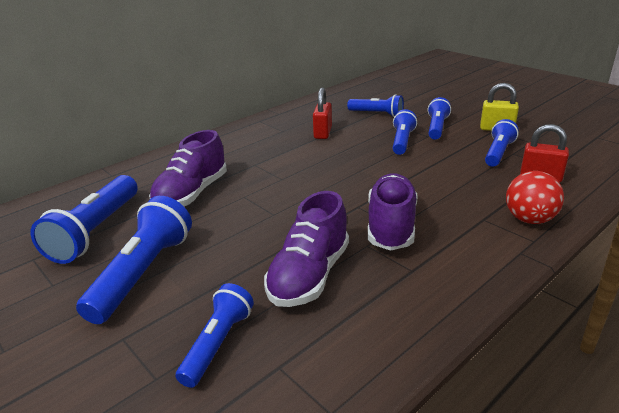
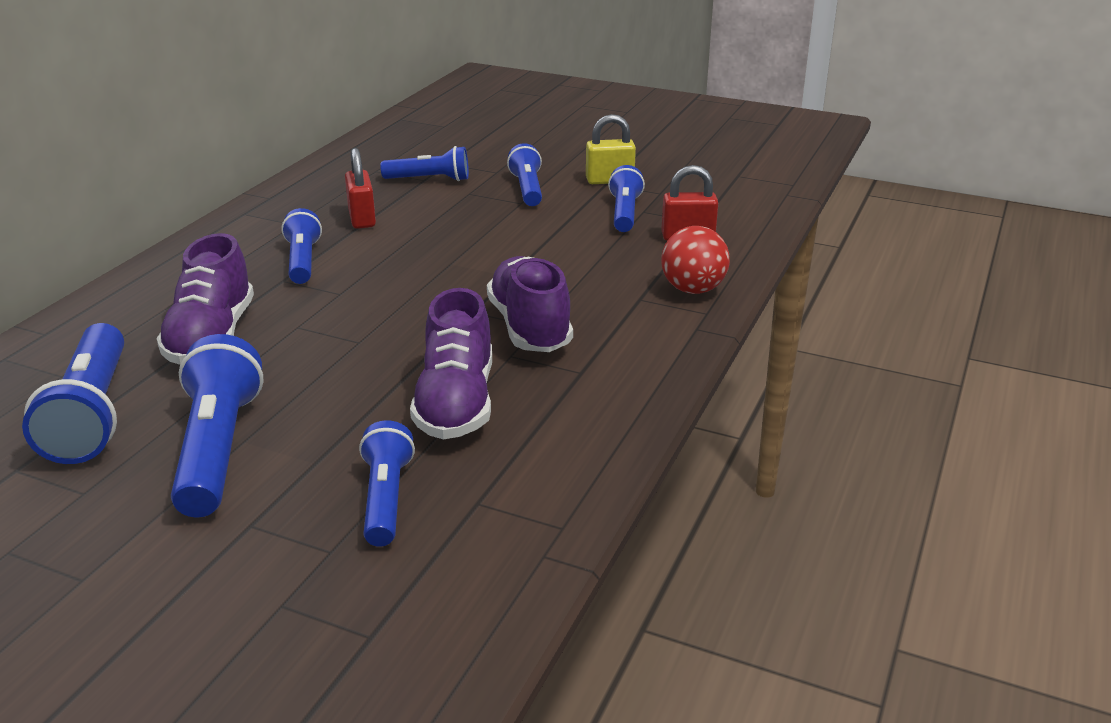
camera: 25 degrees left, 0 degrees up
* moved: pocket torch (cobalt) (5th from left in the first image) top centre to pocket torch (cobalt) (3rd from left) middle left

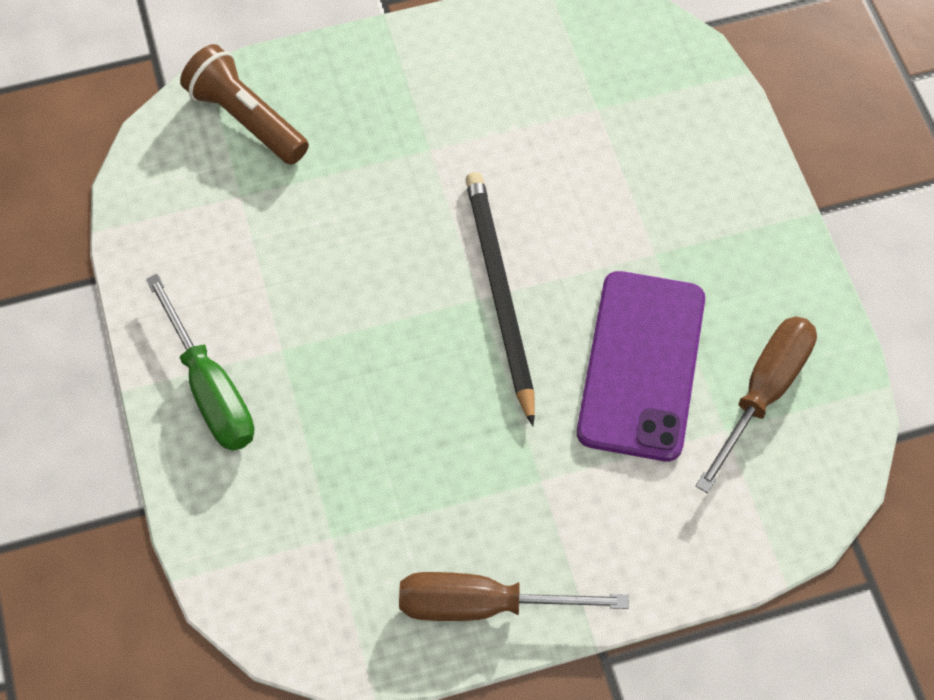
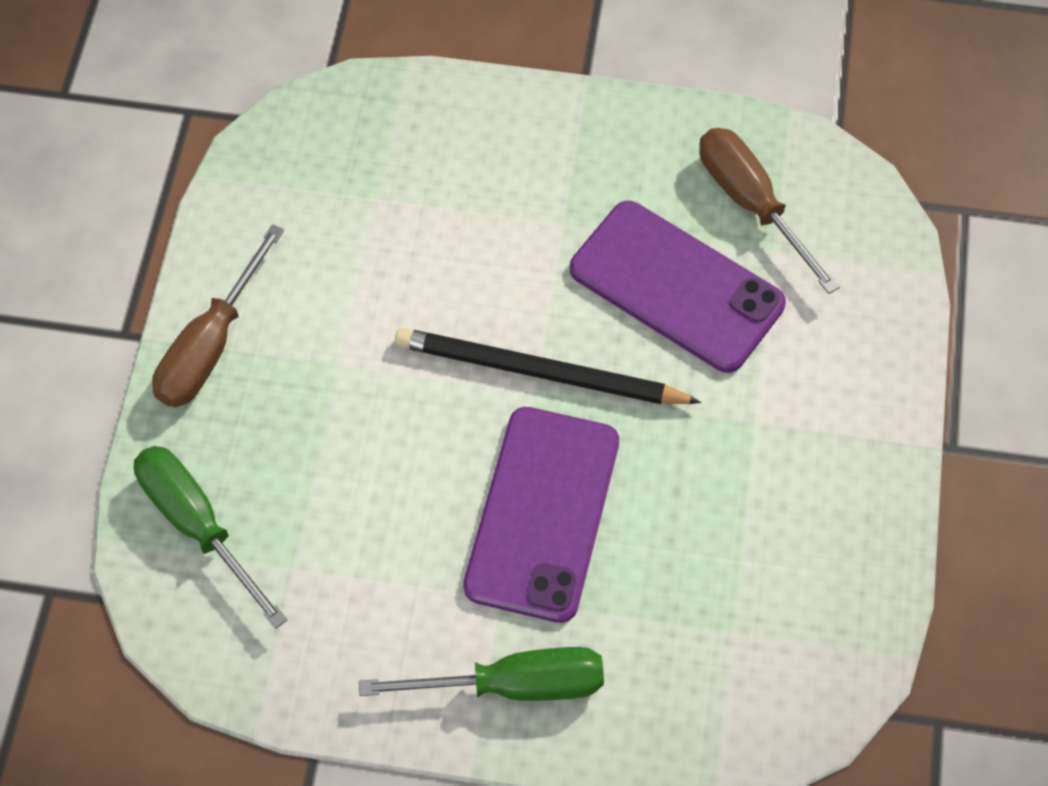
camera: 65 degrees left, 0 degrees up
* replaced: pocket torch (brown) top left to flat screwdriver (leaf-green) (1st from left) bottom left
* moved: flat screwdriver (brown) (1st from left) bottom centre to middle left
* added: mobile phone (royal purple) (1st from left) centre

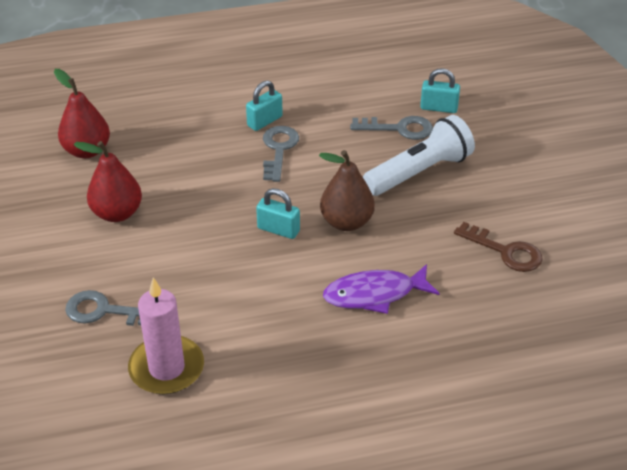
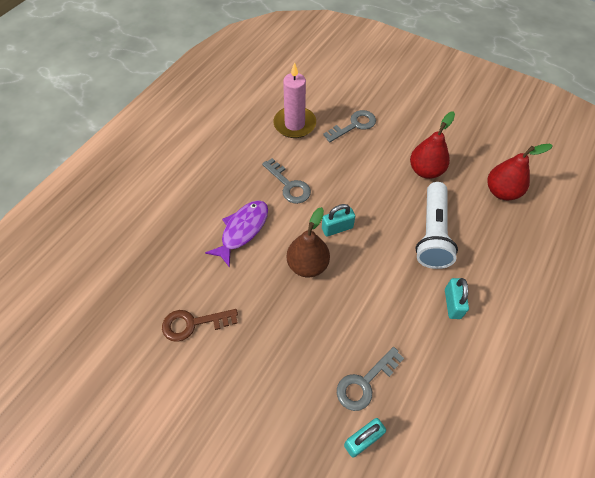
camera: 135 degrees right, 15 degrees up
* moved: latchkey (gray) (2nd from left in the first image) top centre to latchkey (gray) (1st from left) centre
* moved: pocket torch (pure white) top right to middle right

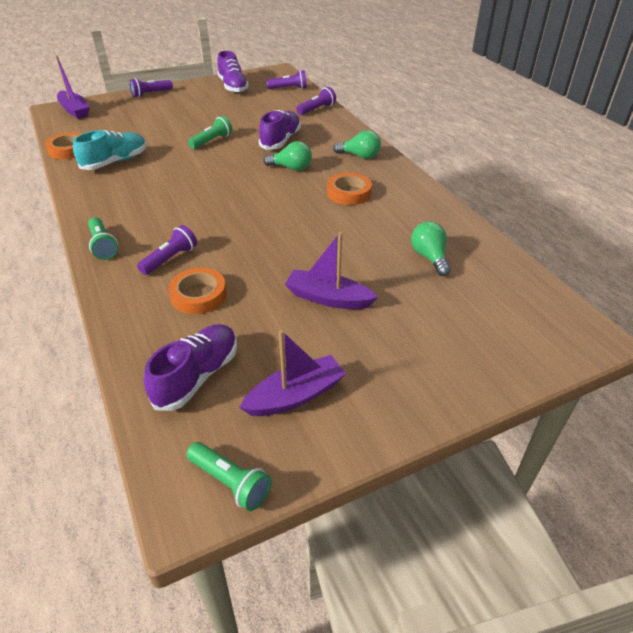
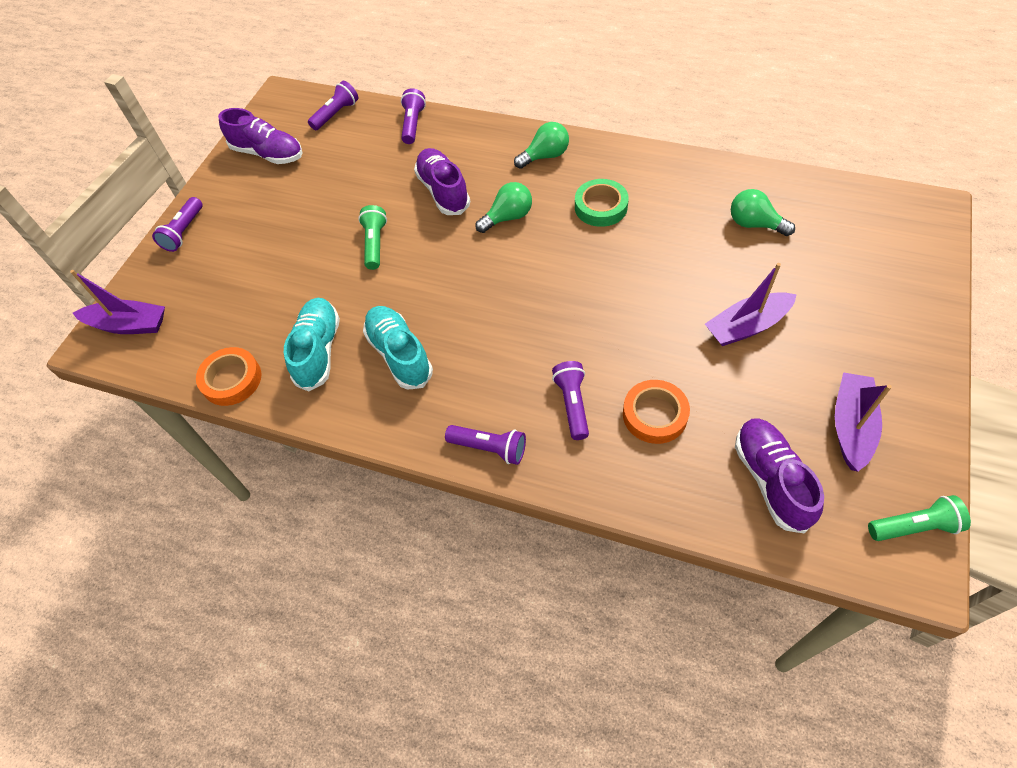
camera: 40 degrees left, 15 degrees up
* added: shoe (turquoise) (2nd from left) centre
* recoloured: pocket torch (leaf-green) (1st from left) middle left to pocket torch (royal purple) (4th from left) centre
* recoloured: sticky tape (orange) (3rd from left) top centre to sticky tape (leaf-green) top centre

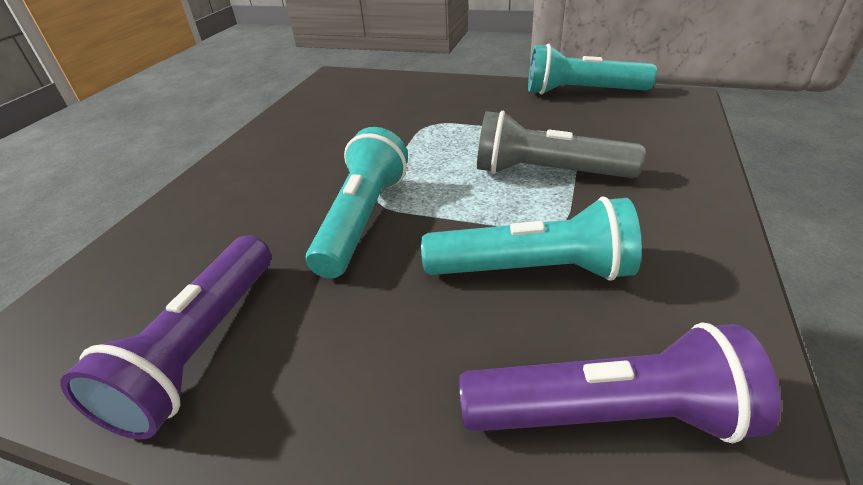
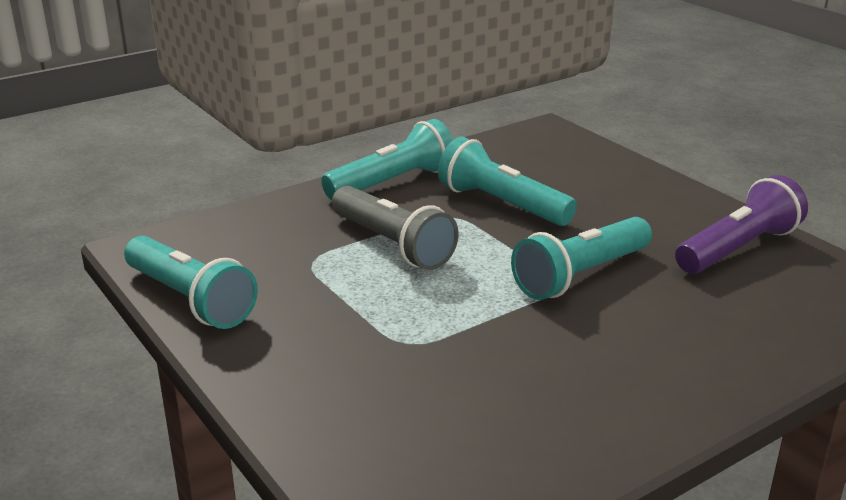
camera: 145 degrees left, 10 degrees down
* added: pocket torch (turquoise) (2nd from left) top centre
* removed: pocket torch (royal purple) (2nd from left) bottom right

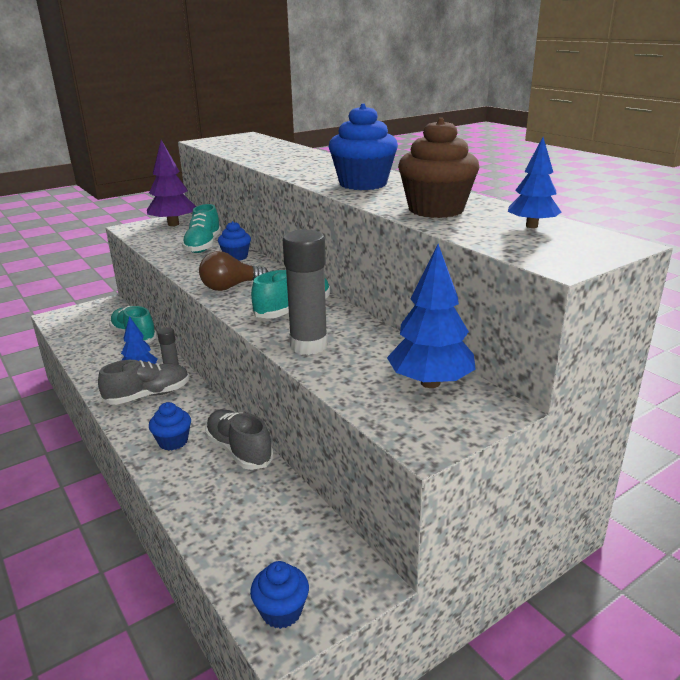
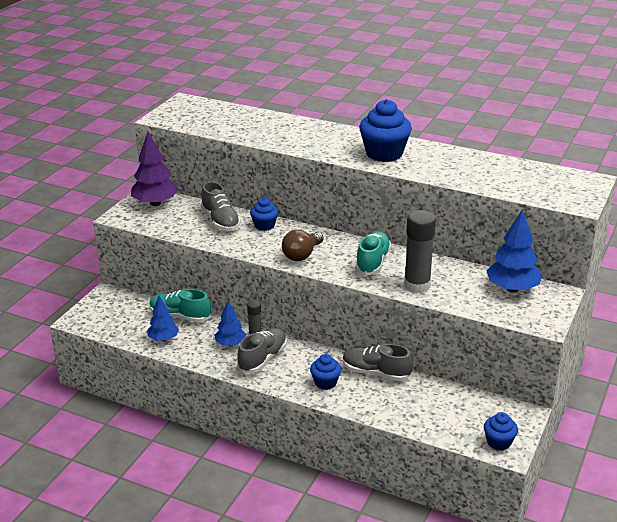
camera: 30 degrees left, 5 degrees up
* moved: toy tree (cobalt) (3rd from left in the first image) top right to toy tree (cobalt) (1st from left) middle left
* recoloured: shoe (turquoise) (2nd from left) middle left to shoe (gray) (1st from left) centre
* removed: cupcake (brown) top centre

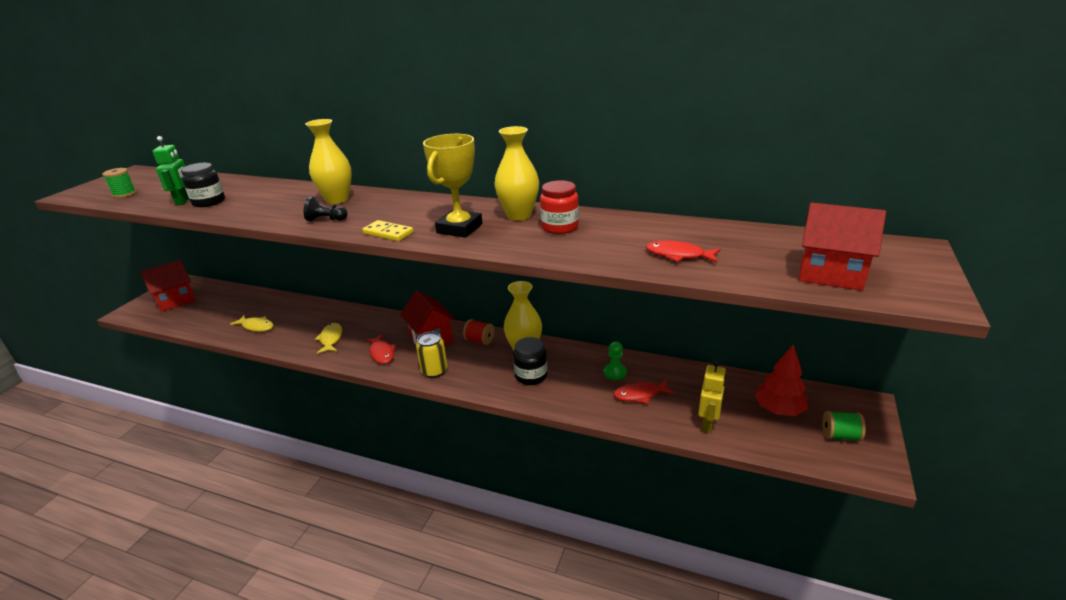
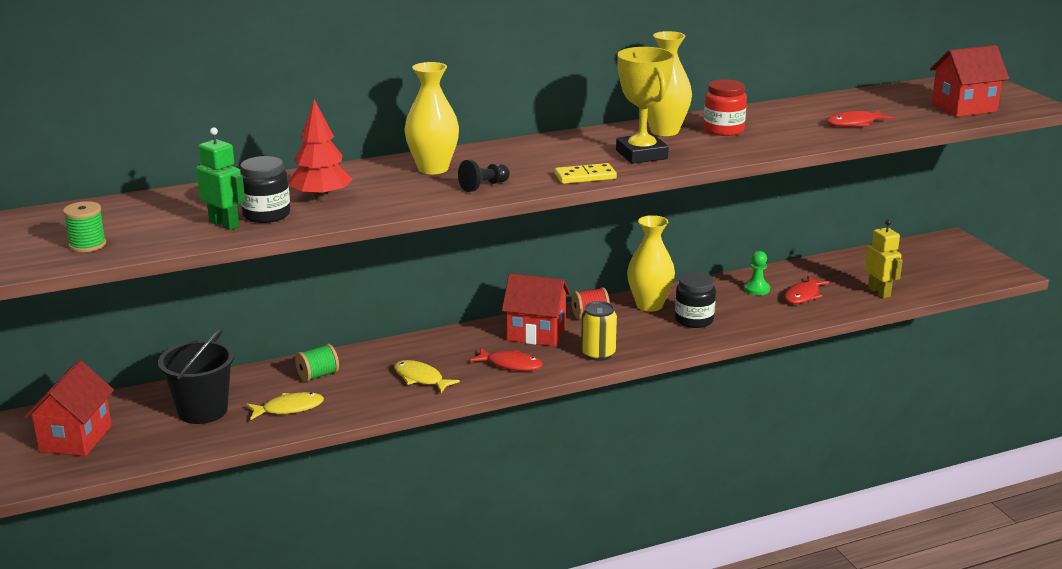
camera: 45 degrees left, 5 degrees down
* added: pail (ebony) middle left
* moved: toy tree (crimson) middle right to top left
* moved: spool (leaf-green) (2nd from left) bottom right to middle left

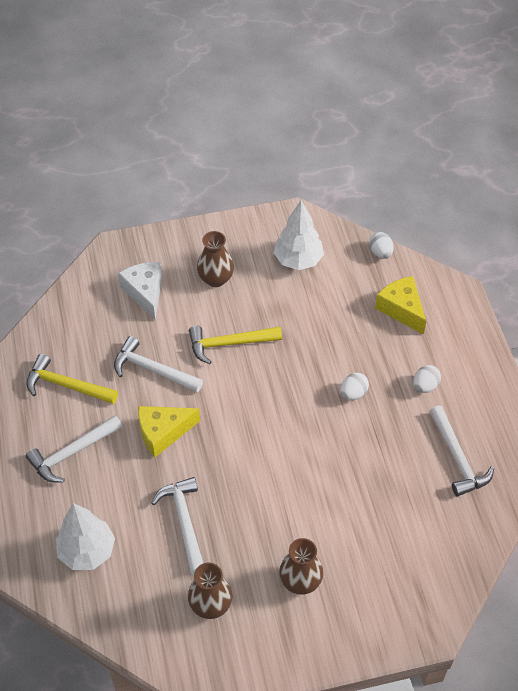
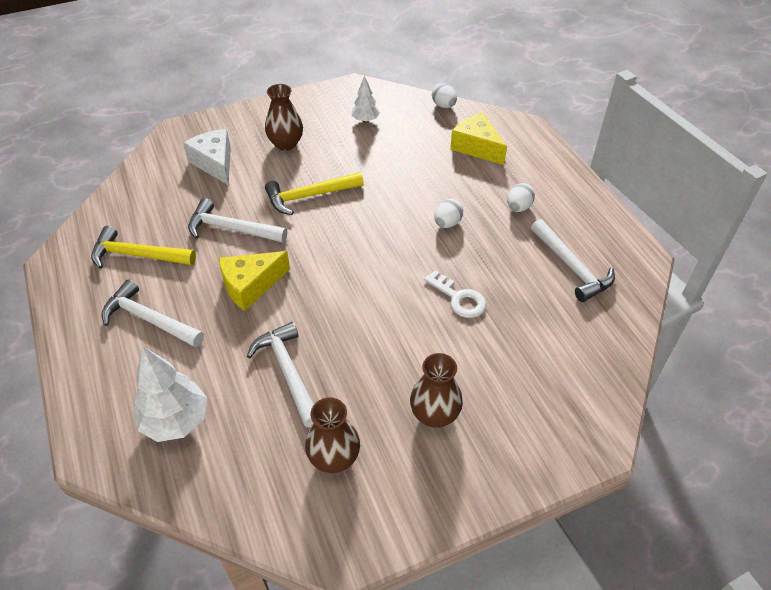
camera: 10 degrees left, 5 degrees down
* turned: claw hammer (pure white) (1st from left) middle left = middle left 75 degrees clockwise
* resized: toy tree (pure white) (2nd from left) centre = top centre x0.57
* added: latchkey (pure white) centre

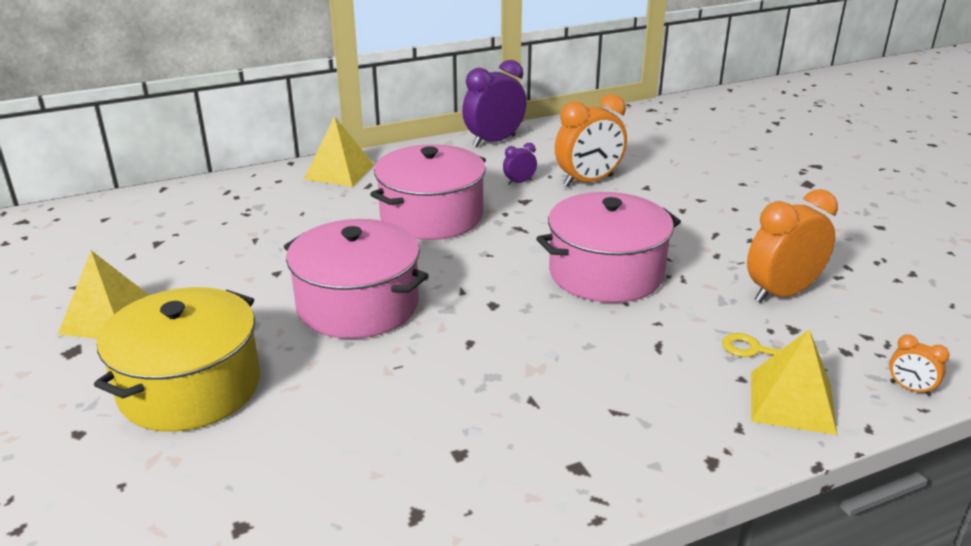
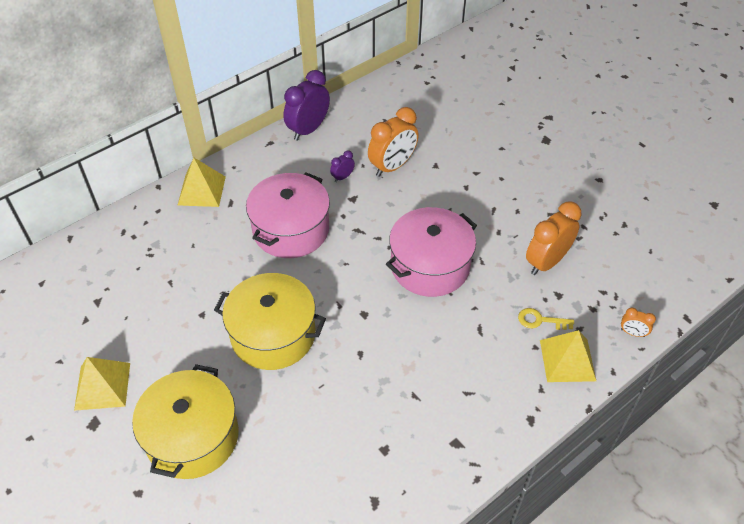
camera: 15 degrees left, 20 degrees up
* recoloured: pot (pink) (1st from left) centre to pot (bright yellow) (2nd from left) centre

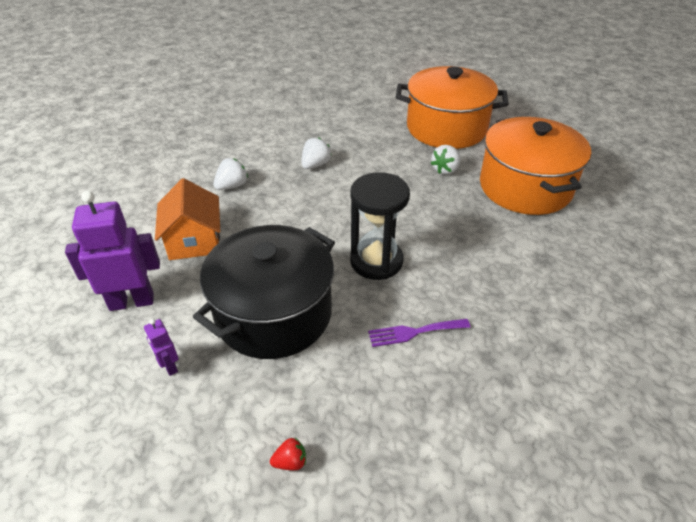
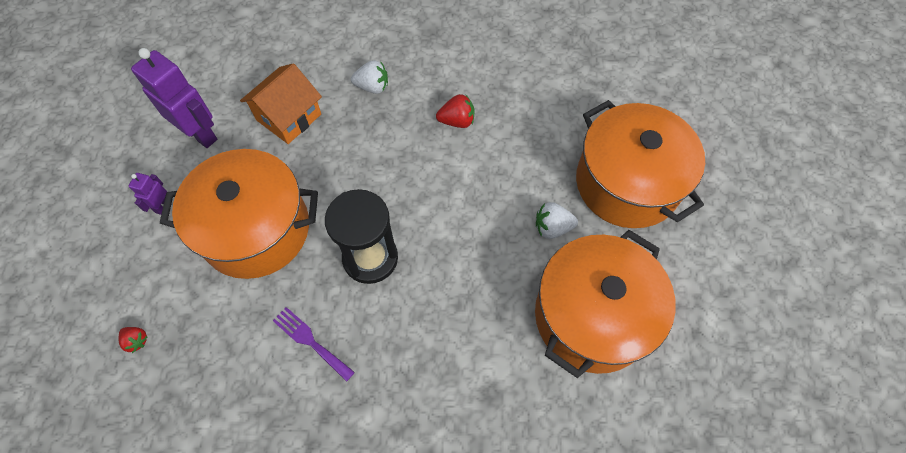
camera: 50 degrees right, 20 degrees up
* recoloured: pot (ebony) centre to pot (orange) (1st from left) middle left
* recoloured: toy strawberry (pure white) (2nd from left) top centre to toy strawberry (crimson) (2nd from left) top centre

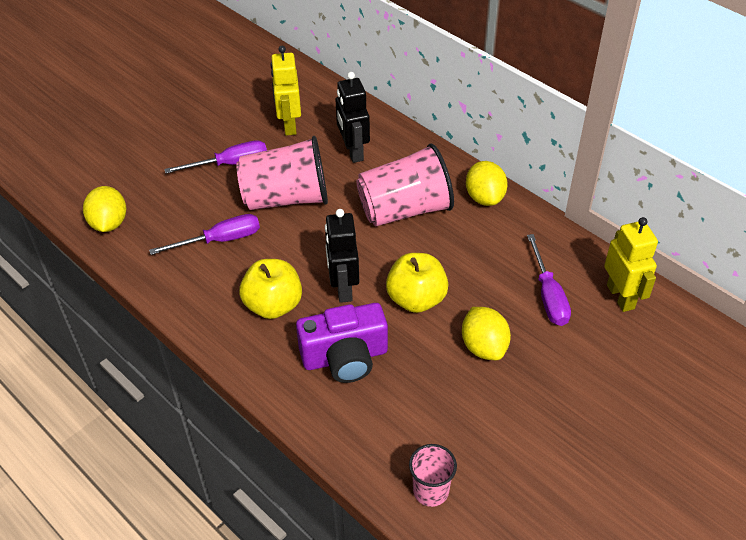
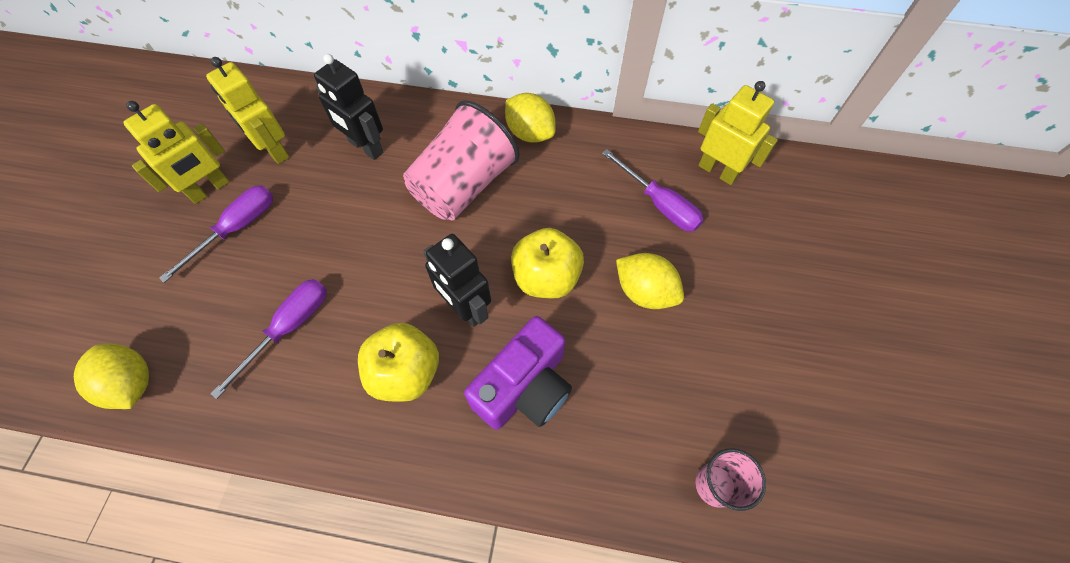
camera: 35 degrees left, 15 degrees up
* added: toy robot (bright yellow) (1st from left) top left
* removed: beaker (pink) (1st from left) top centre

